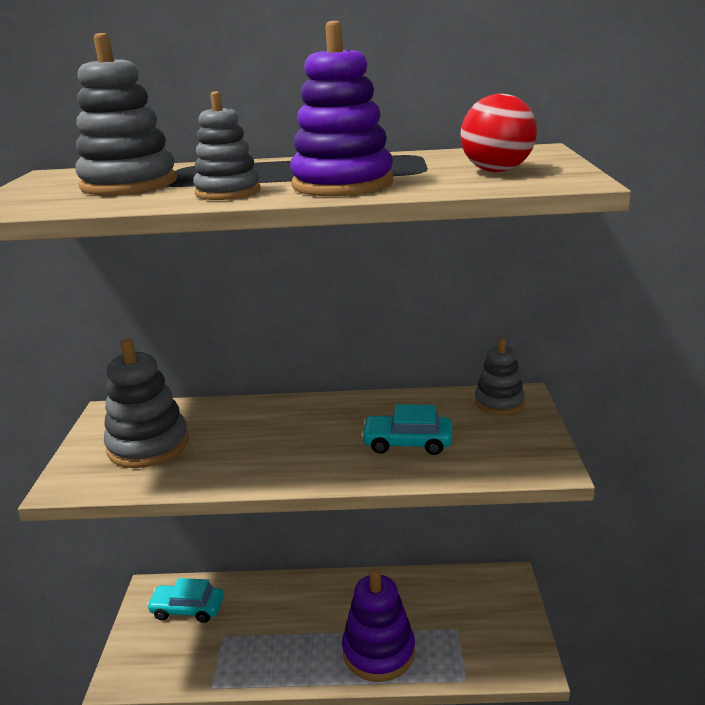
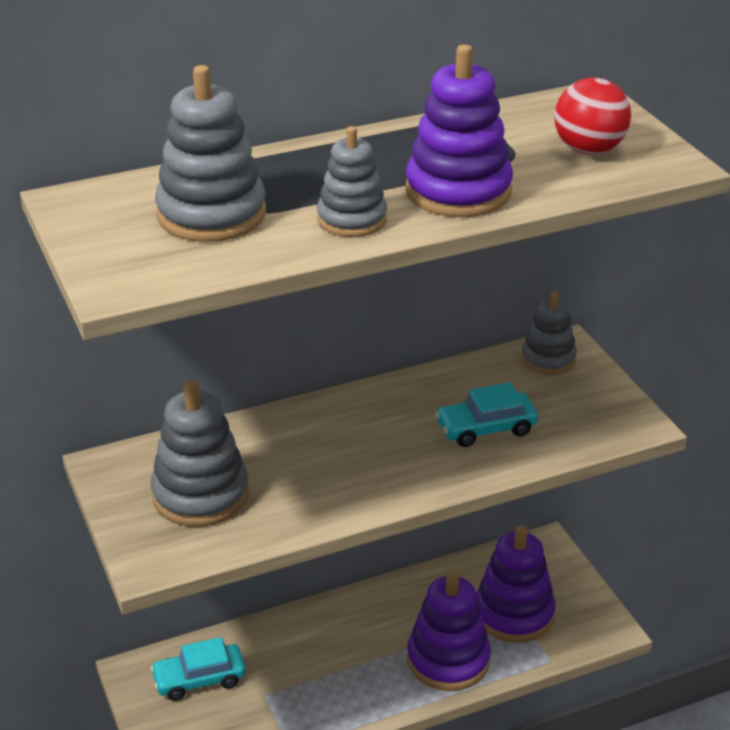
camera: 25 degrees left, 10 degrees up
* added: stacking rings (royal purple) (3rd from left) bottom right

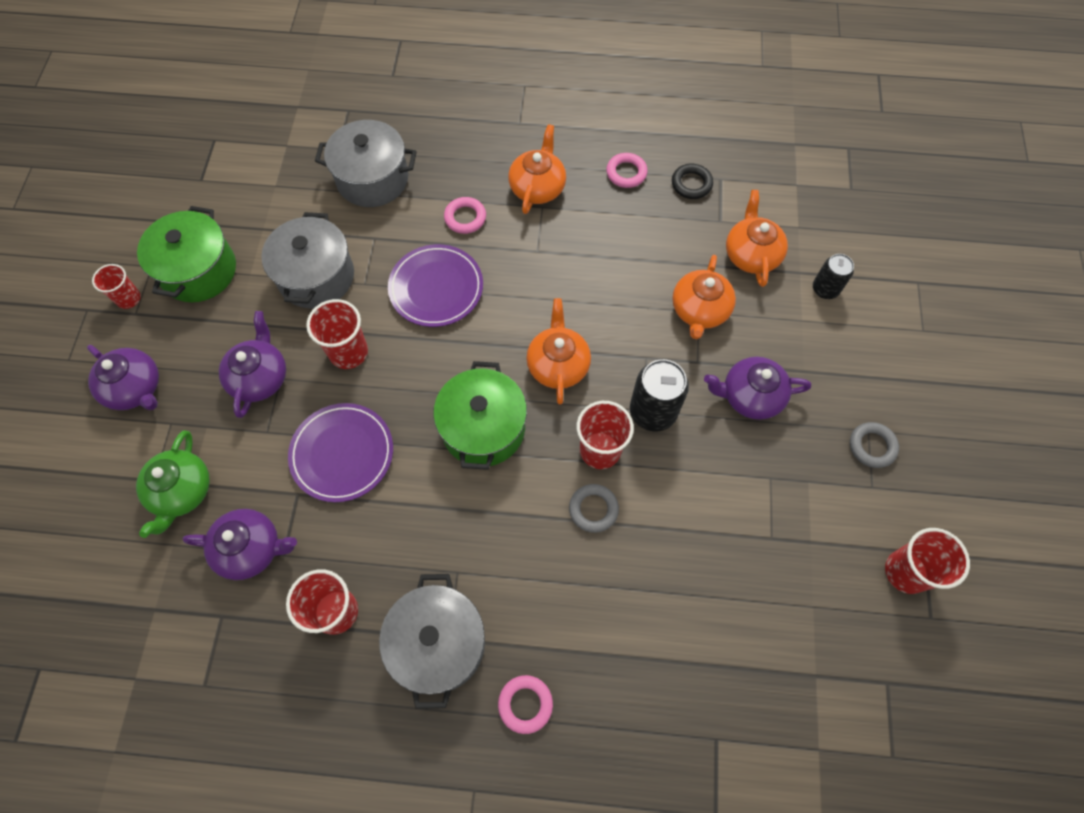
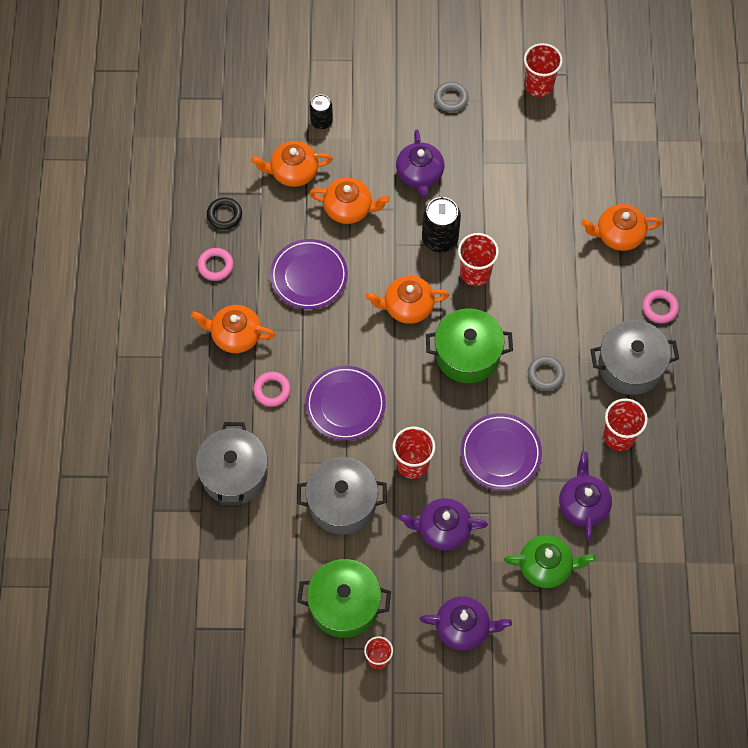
camera: 95 degrees left, 0 degrees up
* added: flat dish (royal purple) (1st from left) centre
* turned: teapot (royal purple) (1st from left in the first image) middle left = bottom centre 60 degrees clockwise
* moved: ring (gray) (1st from left in the first image) centre to ring (gray) (2nd from left) middle right
* added: teapot (orange) (5th from left) top right

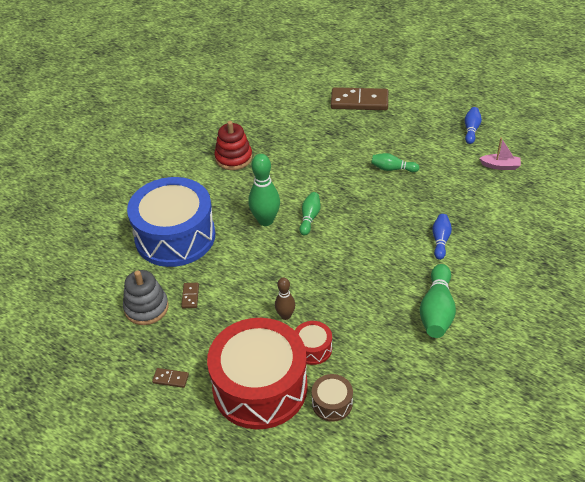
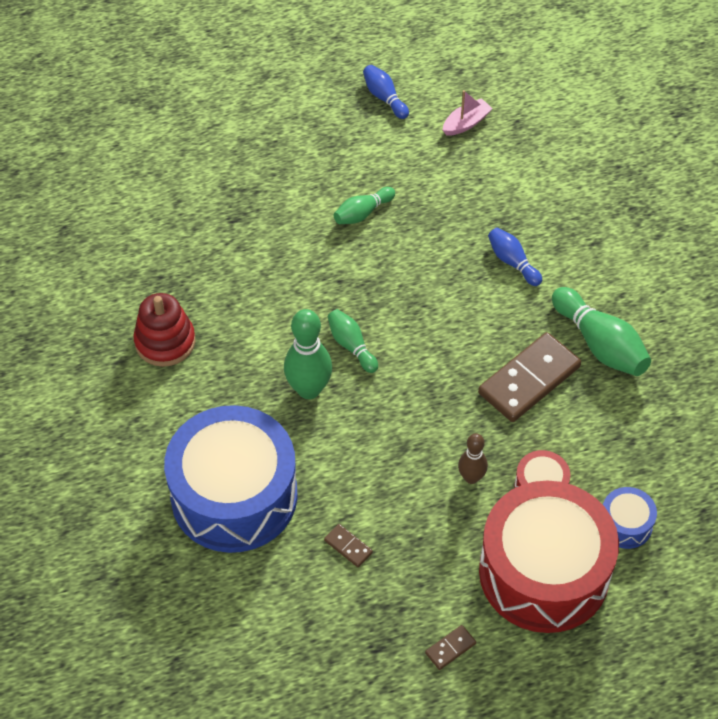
camera: 50 degrees left, 10 degrees up
* moved: domino (brown) (3rd from left) top centre to middle right
* recoloured: toy drum (brown) bottom centre to toy drum (cobalt) (2nd from left) bottom right
* removed: stacking rings (gray) middle left

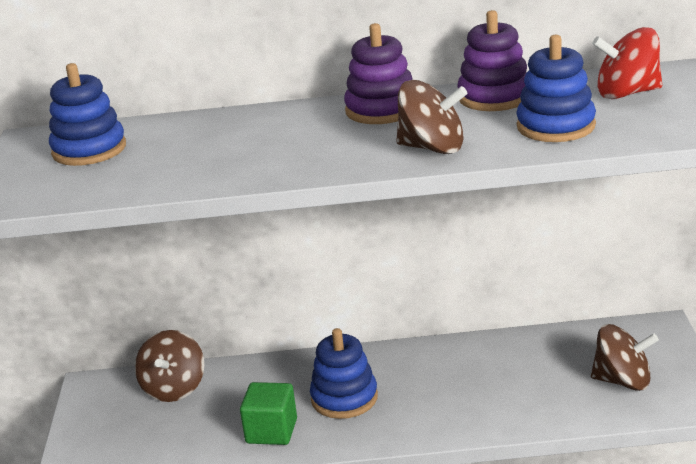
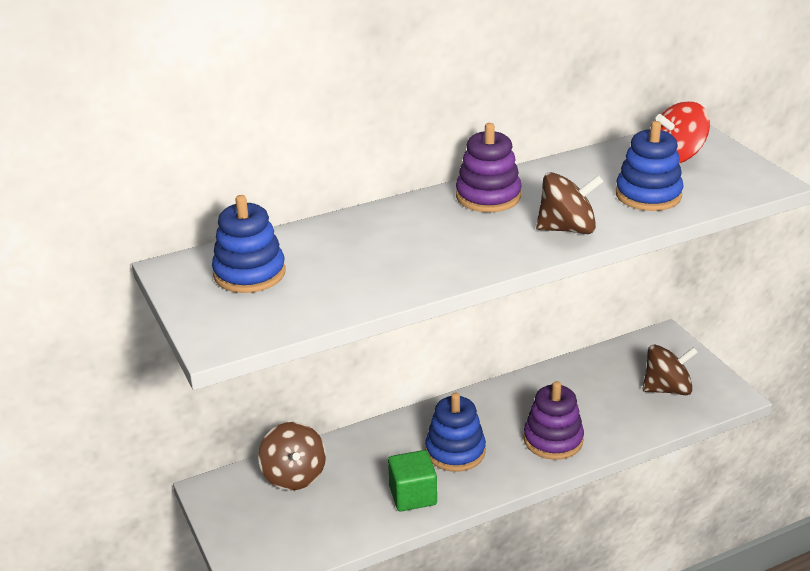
camera: 25 degrees left, 5 degrees up
* moved: stacking rings (royal purple) (2nd from left) top right to bottom right

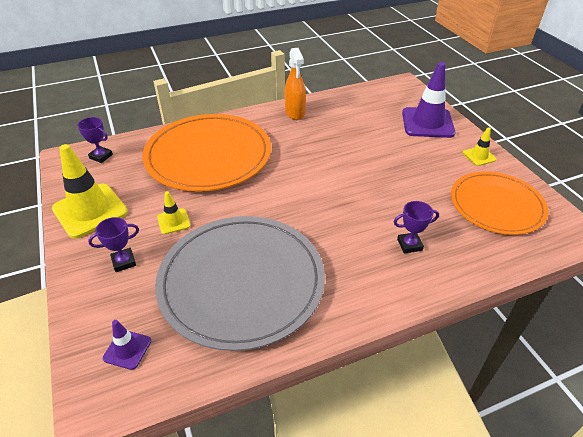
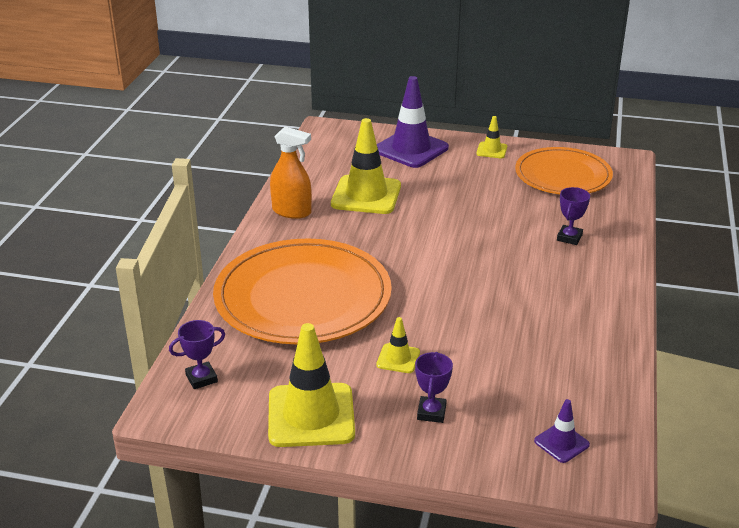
camera: 55 degrees left, 10 degrees down
* added: safety cone (bright yellow) (2nd from left) top centre
* removed: flat dish (gray) centre

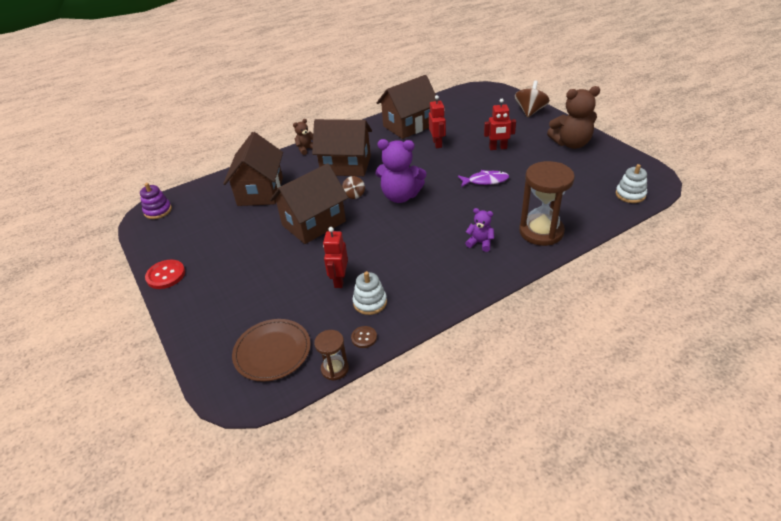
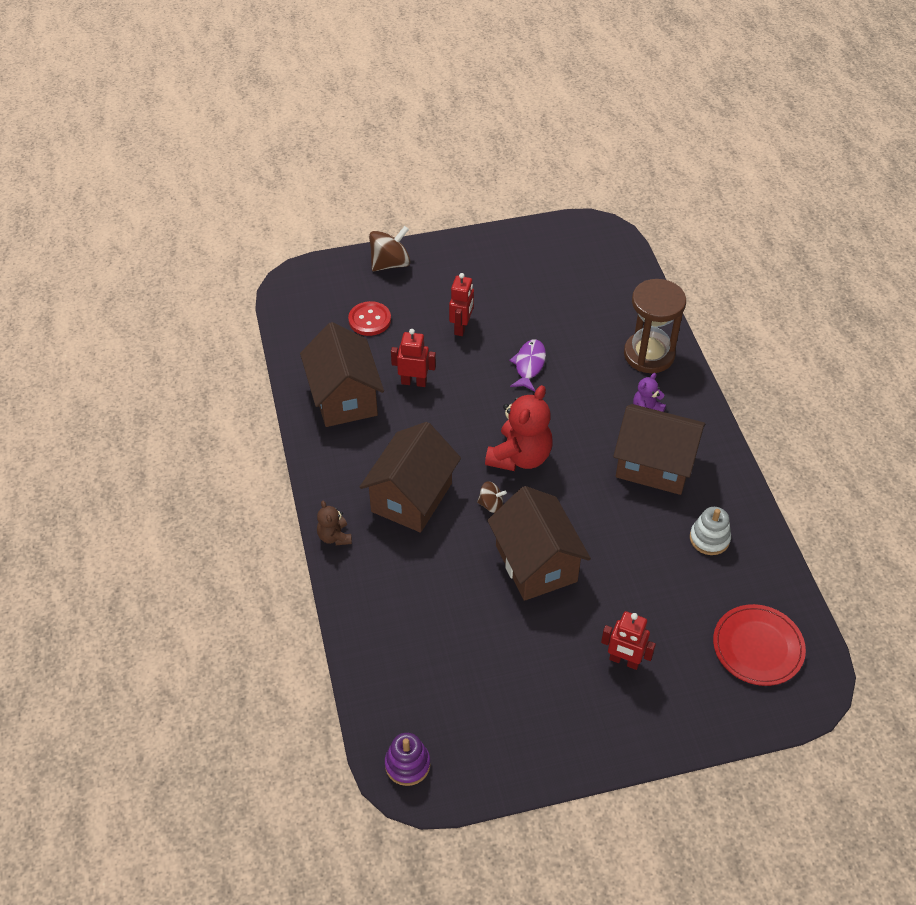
camera: 75 degrees left, 10 degrees up
* moved: button (crimson) middle left to centre
* turned: toy top (brown) (2nd from left in the first image) top right = top centre 105 degrees clockwise
* recoloured: stuffed bear (royal purple) (1st from left) top centre to stuffed bear (crimson) centre
* moved: toy robot (crimson) (1st from left in the first image) centre to toy robot (crimson) (3rd from left) bottom right
* moved: toy house (brown) (1st from left in the first image) top left to toy house (brown) (4th from left) middle right
* recoloured: flat dish (brown) bottom centre to flat dish (crimson) bottom right
* removed: sandglass (brown) (1st from left) bottom centre
* removed: button (brown) centre
* removed: stuffed bear (brown) (2nd from left) top right
* removed: stacking rings (pure white) (2nd from left) middle right

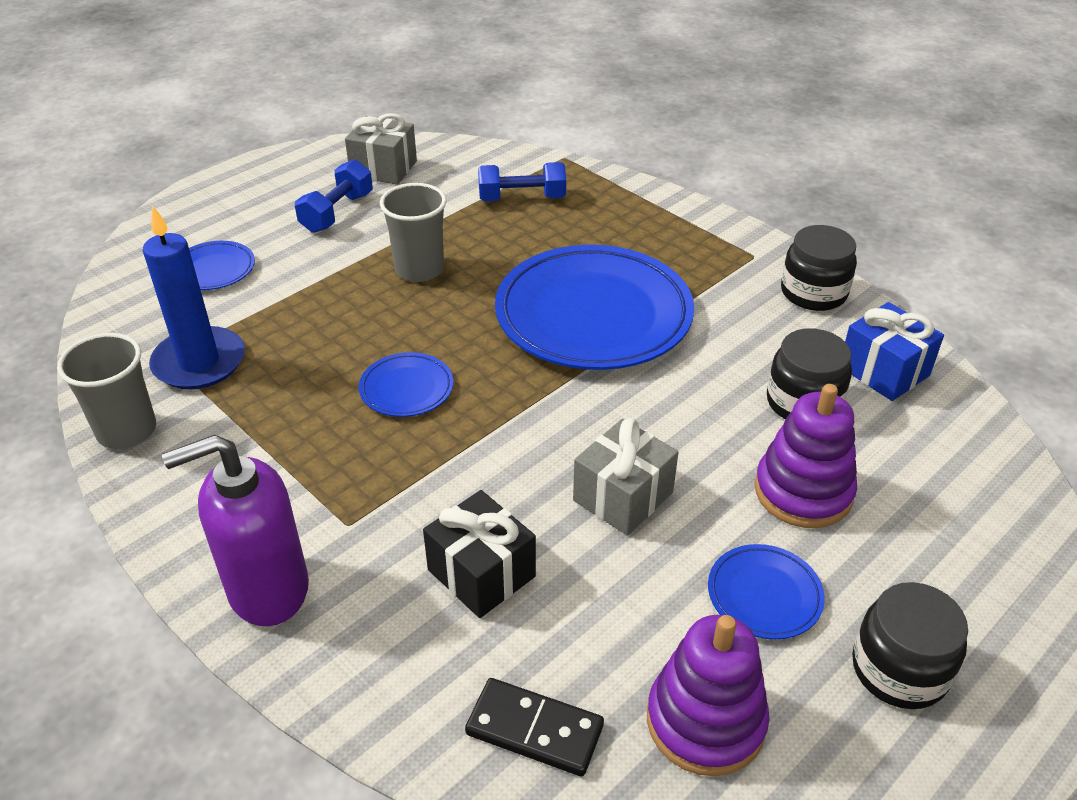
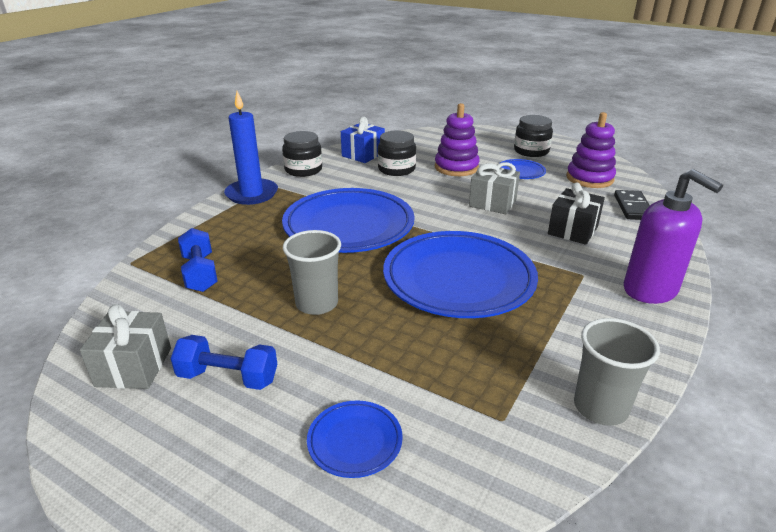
camera: 105 degrees left, 10 degrees down
* moved: pillar candle (cobalt) middle left to top left
* resized: flat dish (cobalt) (2nd from left in the first image) centre = centre x2.27

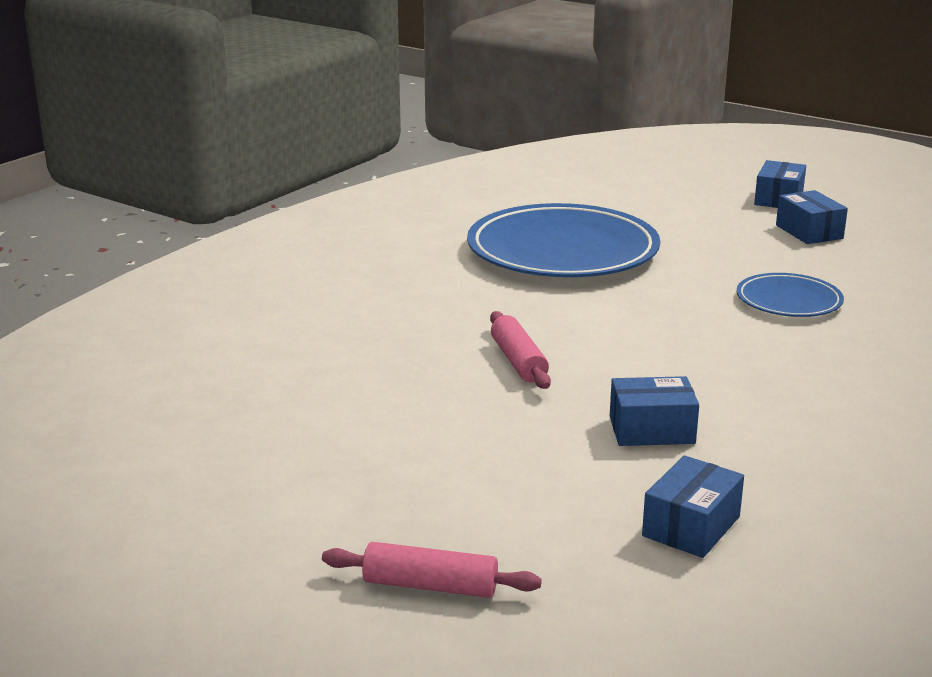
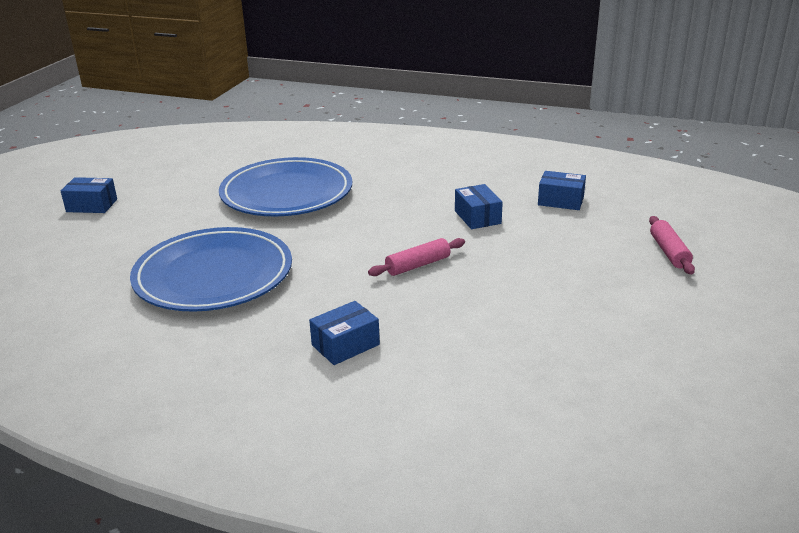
camera: 105 degrees left, 5 degrees up
* resized: flat dish (cobalt) (2nd from left) middle right = centre x2.00
* moved: package (cobalt) (4th from left in the first image) top right to package (cobalt) (2nd from left) centre

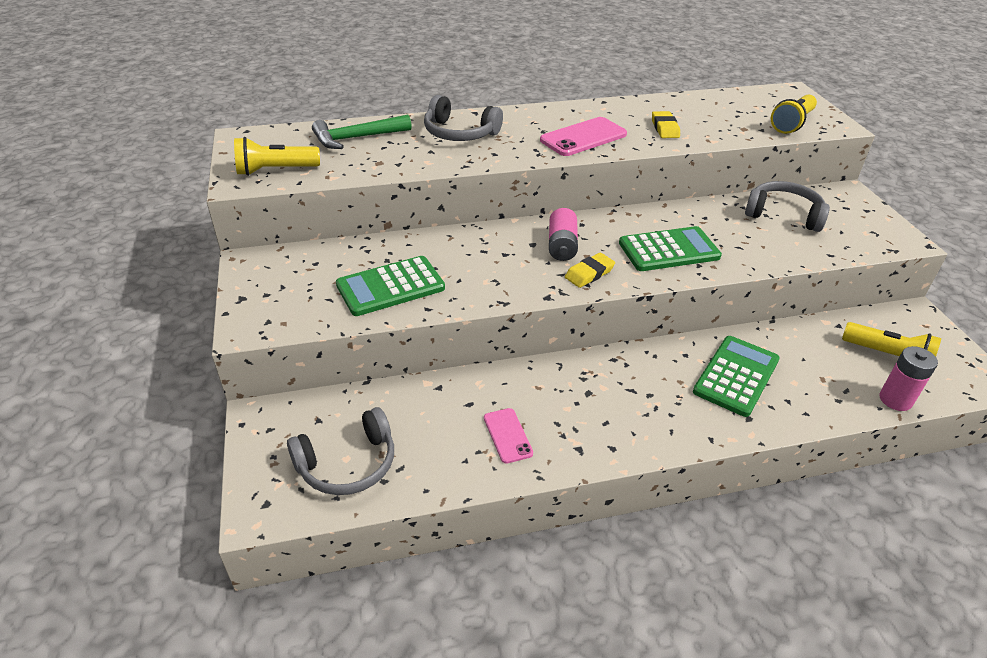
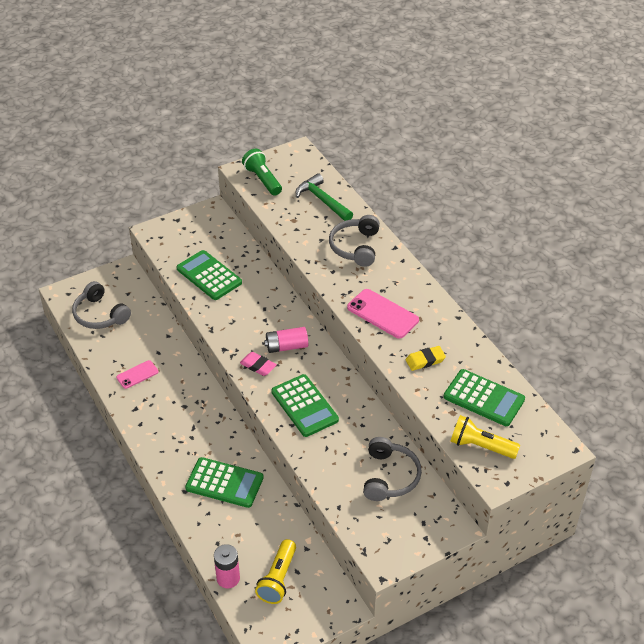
camera: 75 degrees right, 5 degrees up
* recoloured: gum eraser (bright yellow) (1st from left) centre to gum eraser (pink) centre
* recoloured: pocket torch (bright yellow) (1st from left) top left to pocket torch (leaf-green) top centre
* added: pocket calculator (leaf-green) (4th from left) middle right

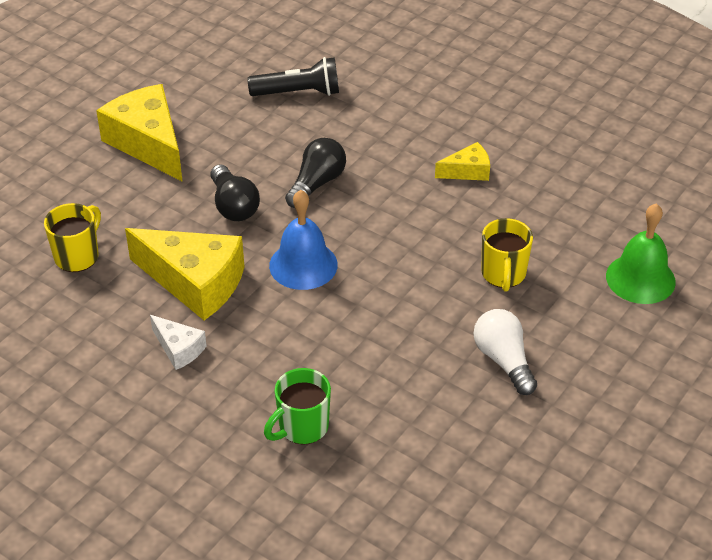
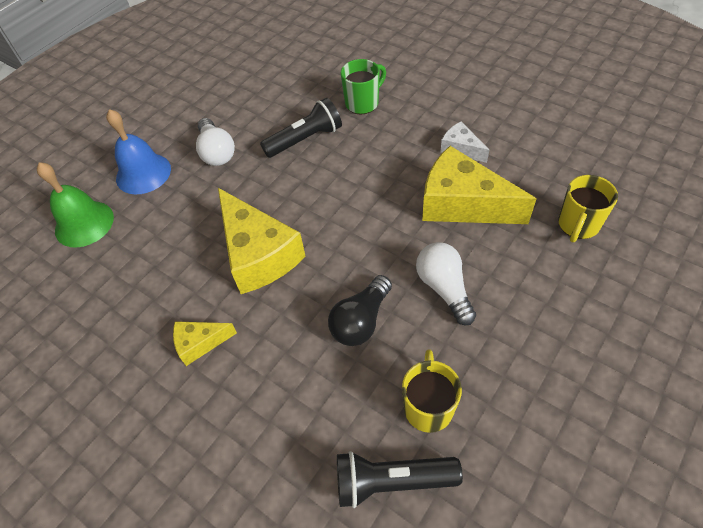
camera: 175 degrees left, 10 degrees up
* moved: hand bell (cobalt) centre to top left
* moved: cheese (bright yellow) (1st from left in the first image) top left to cheese (bright yellow) (2nd from left) centre
* added: pocket torch (ebony) (1st from left) top centre
* moved: tea mug (bright yellow) (2nd from left in the first image) middle right to tea mug (bright yellow) (1st from left) bottom centre
* recoloured: bulb (ebony) (1st from left) middle left to bulb (pure white) (2nd from left) centre

